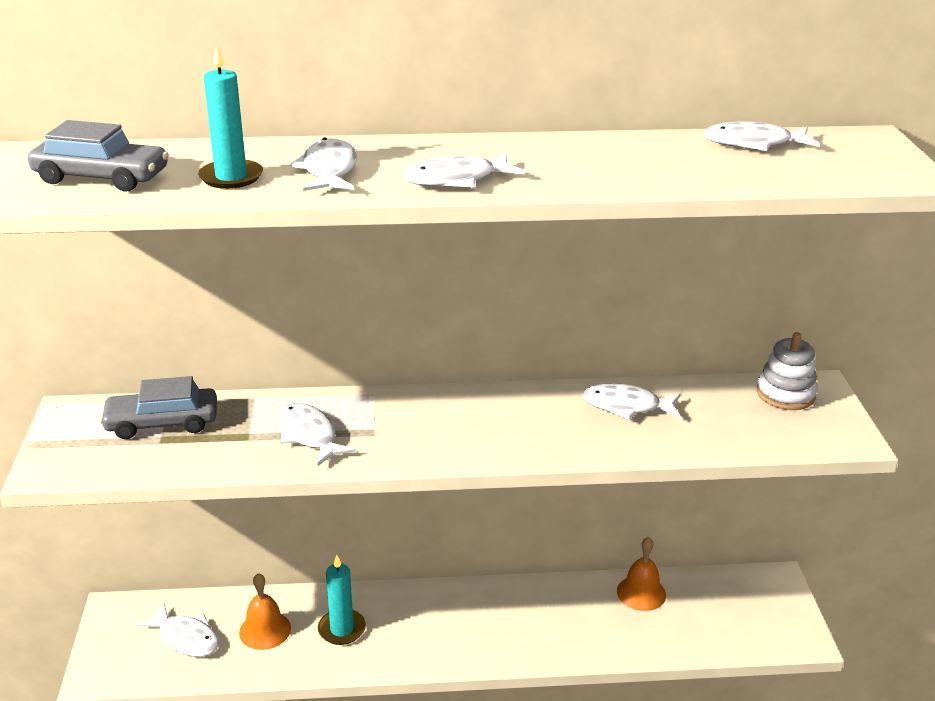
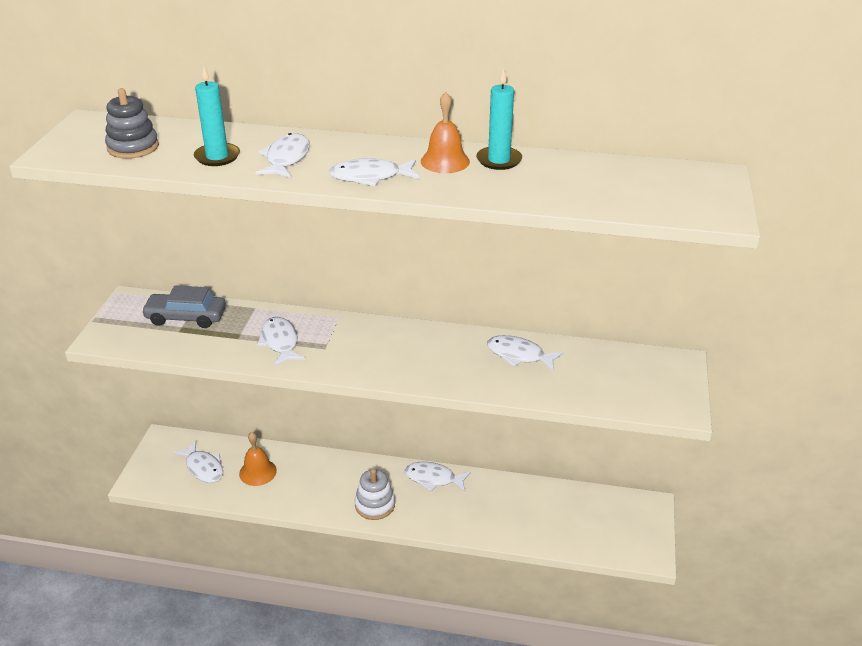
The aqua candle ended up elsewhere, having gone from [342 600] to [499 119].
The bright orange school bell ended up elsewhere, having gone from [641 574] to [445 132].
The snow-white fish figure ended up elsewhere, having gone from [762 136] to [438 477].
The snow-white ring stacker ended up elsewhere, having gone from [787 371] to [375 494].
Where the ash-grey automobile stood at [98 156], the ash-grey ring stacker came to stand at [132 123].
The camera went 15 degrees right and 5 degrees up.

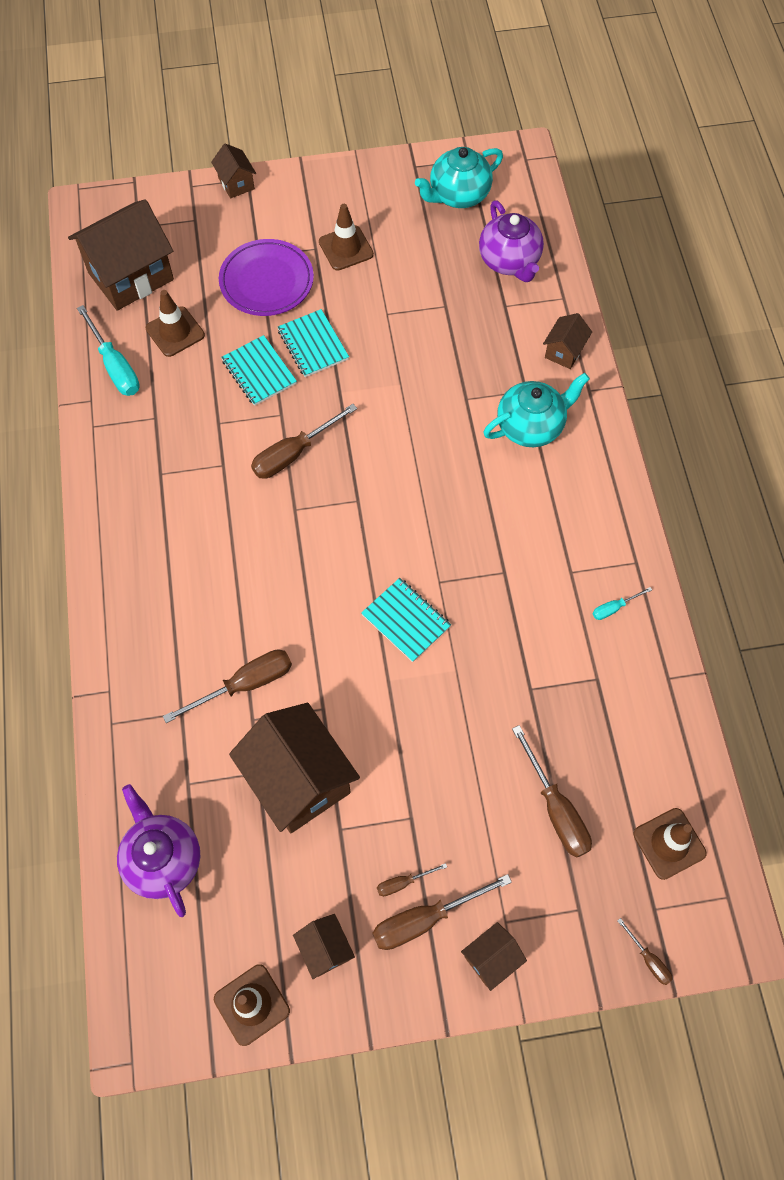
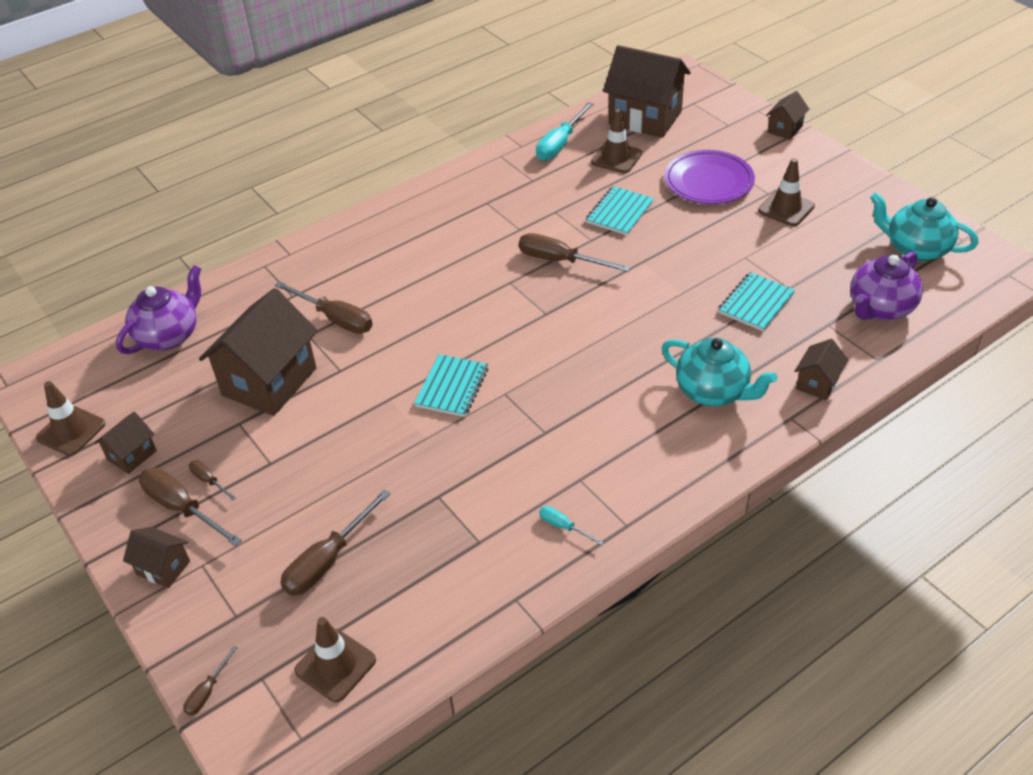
The aqua exercise book ended up elsewhere, having gone from [313 343] to [756 301].
The brown cottage at [567 341] ended up facing another way, 60 degrees counterclockwise from before.
The camera went 65 degrees right and 20 degrees down.

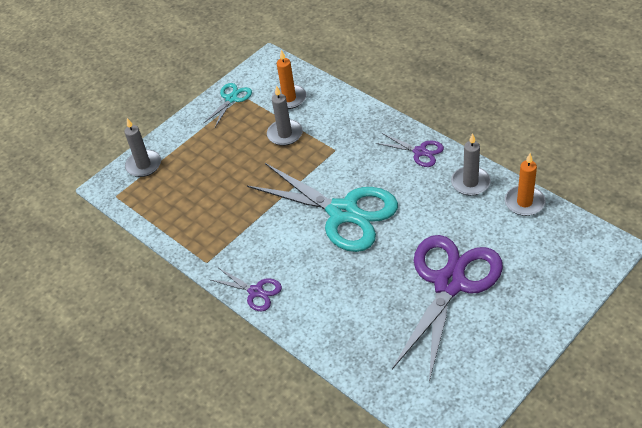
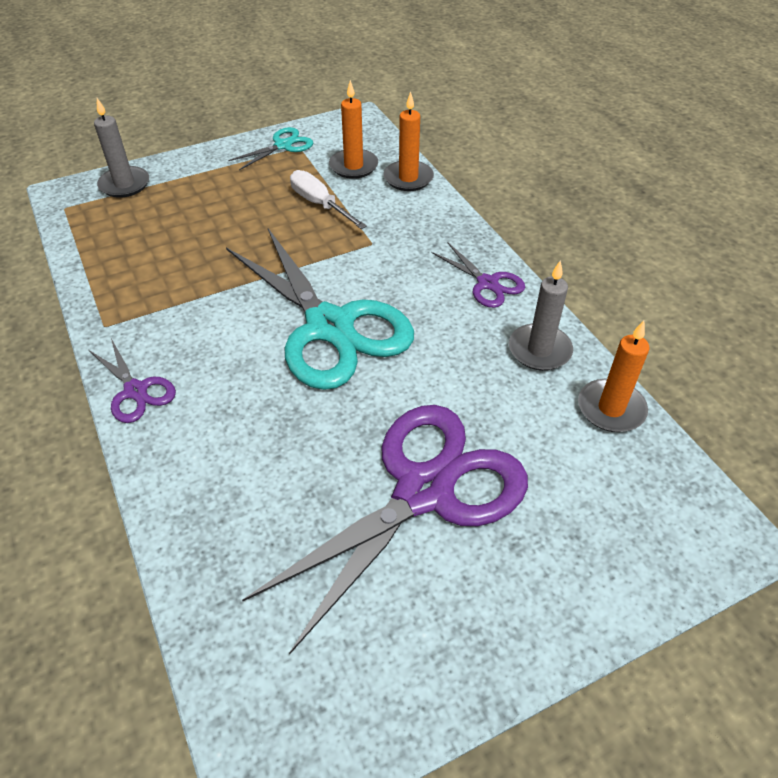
The second view gained the bright orange candle at [408 141].
Where the ash-grey candle stood at [285 115], the snow-white screwdriver came to stand at [328 199].
The camera went 15 degrees right and 0 degrees up.

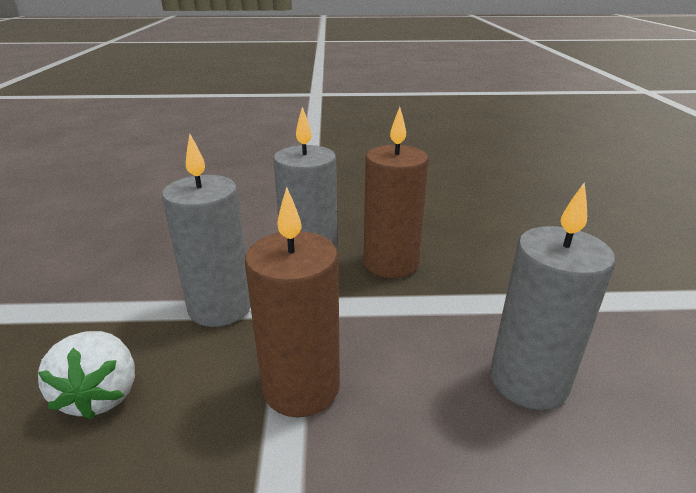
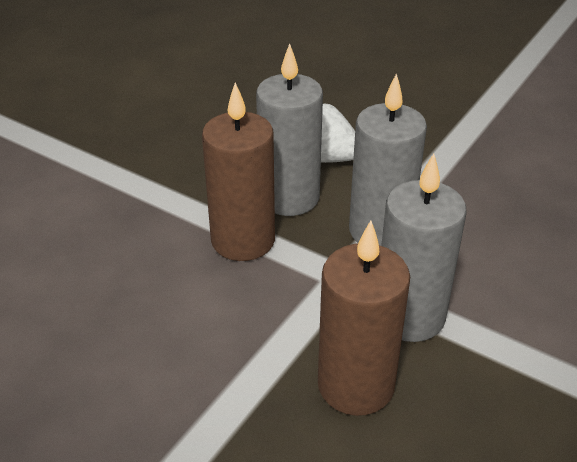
The ash-grey candle ended up elsewhere, having gone from [552 296] to [289 129].
The camera went 125 degrees right and 10 degrees up.

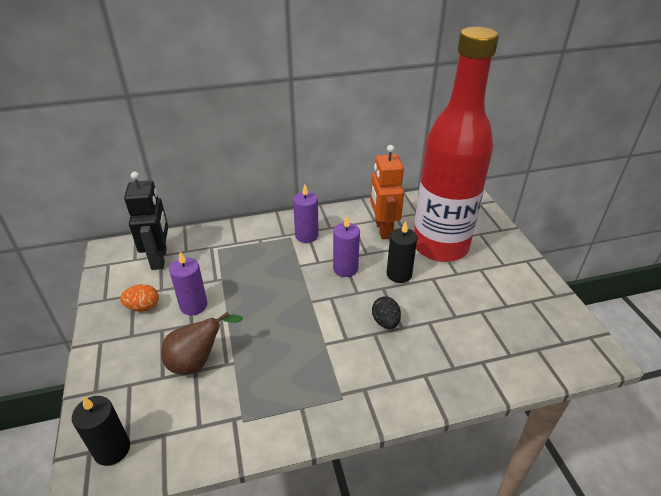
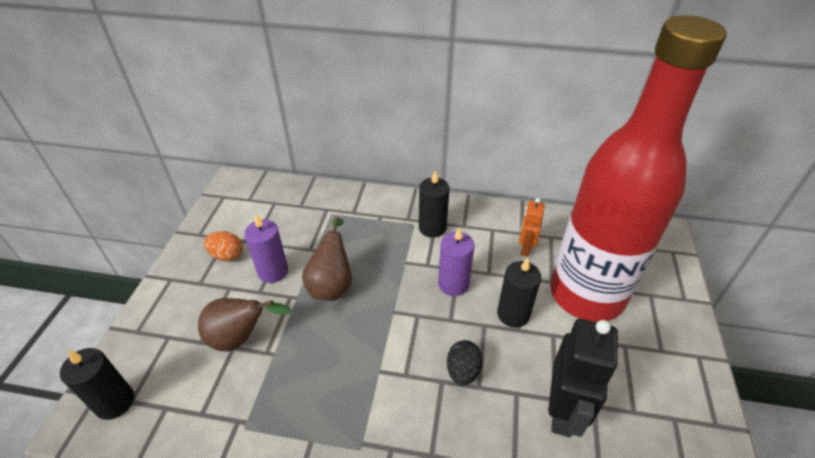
The second view gained the brown pear at [327 259].
The jet-black toy robot ended up elsewhere, having gone from [146 221] to [583 378].
What was the royal purple candle at [306 214] turned into the jet-black candle at [434 204].
The size of the bright orange toy robot at [387 192] changed by a factor of 0.56.
The camera went 25 degrees right and 5 degrees up.

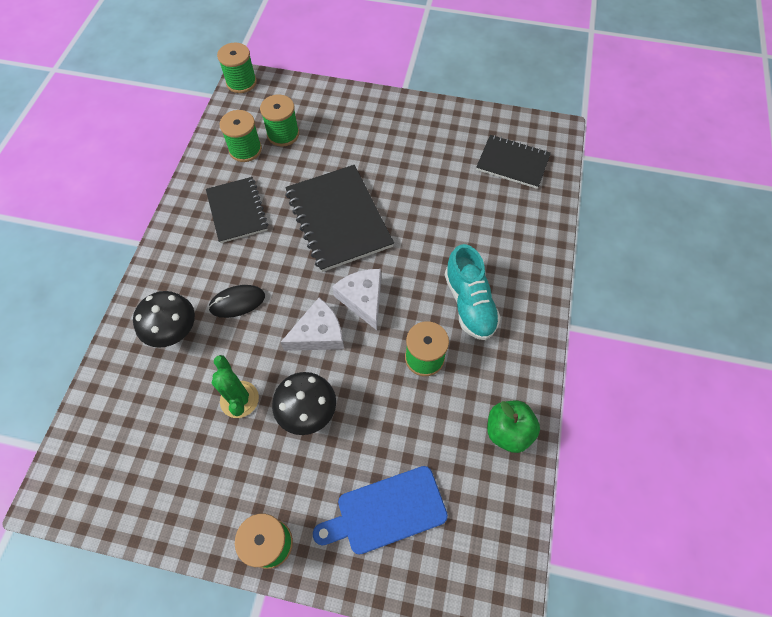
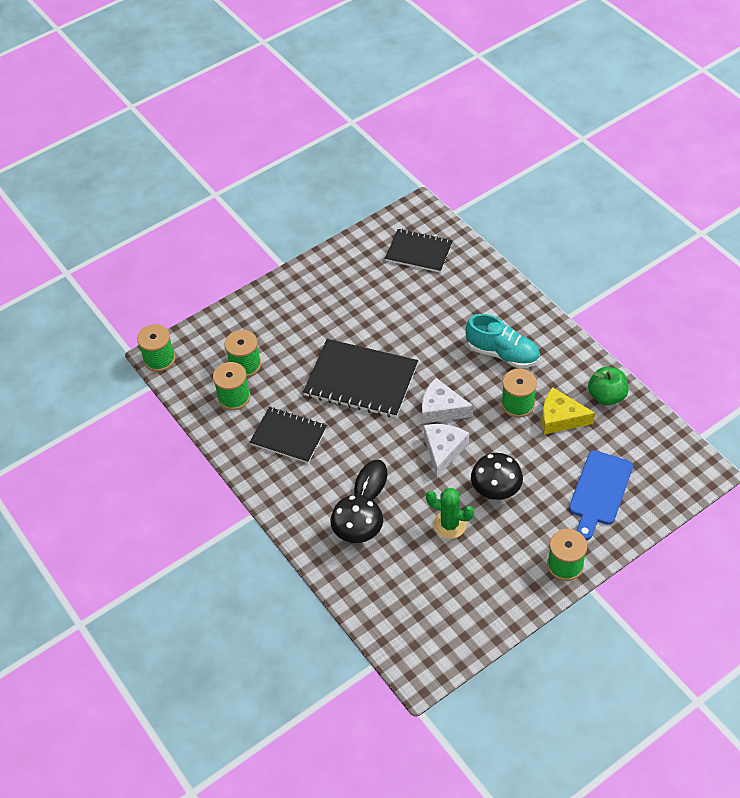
The second view gained the bright yellow cheese wedge at [568 411].
The jet-black exercise book at [513 162] ended up facing another way, 45 degrees clockwise from before.
The camera went 45 degrees left and 10 degrees down.

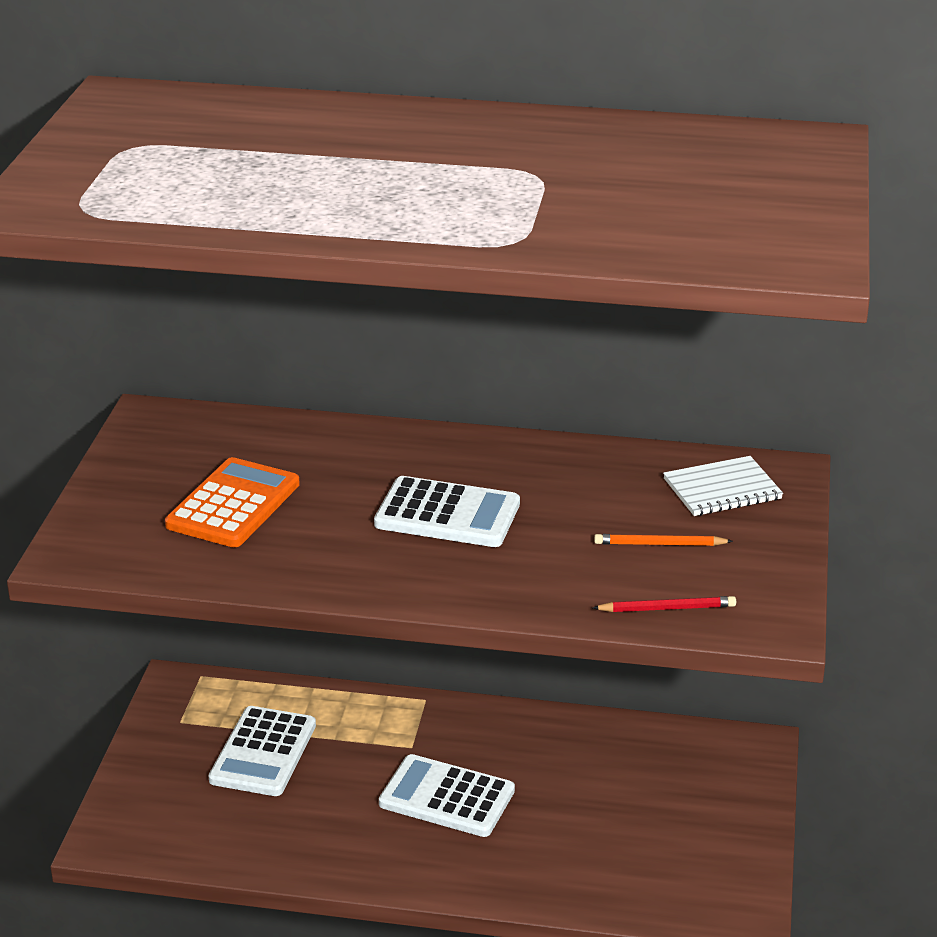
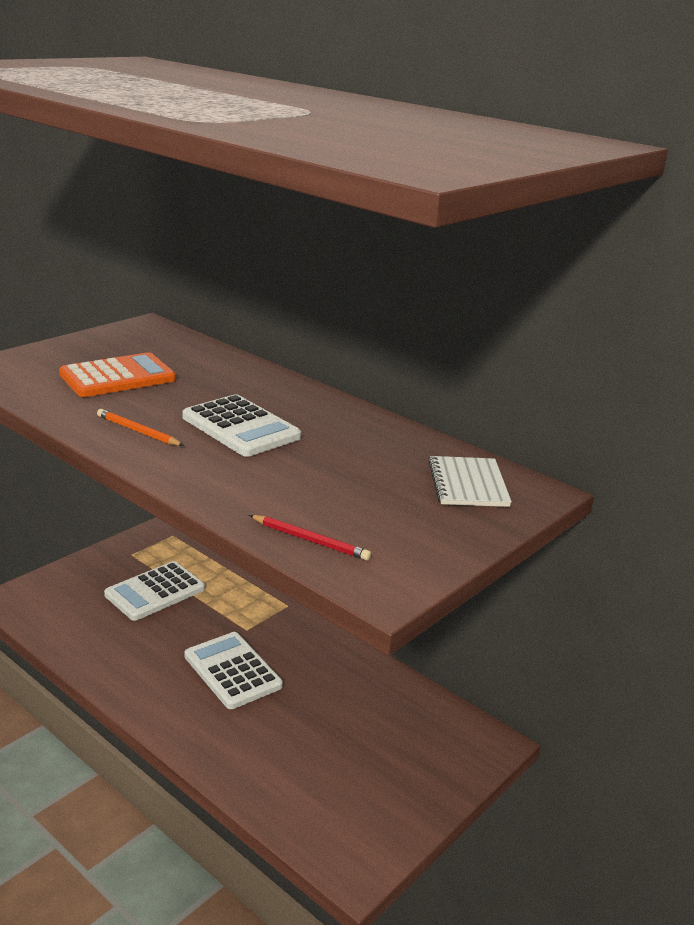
The bright orange wooden pencil ended up elsewhere, having gone from [663 540] to [140 427].
The snow-white exercise book at [723 486] ended up facing another way, 75 degrees clockwise from before.
The camera went 30 degrees right and 5 degrees down.

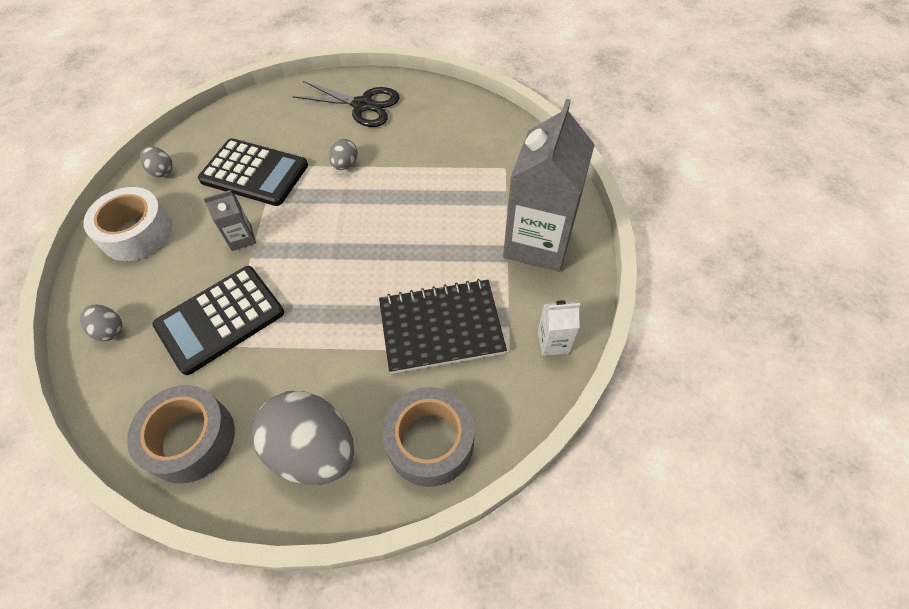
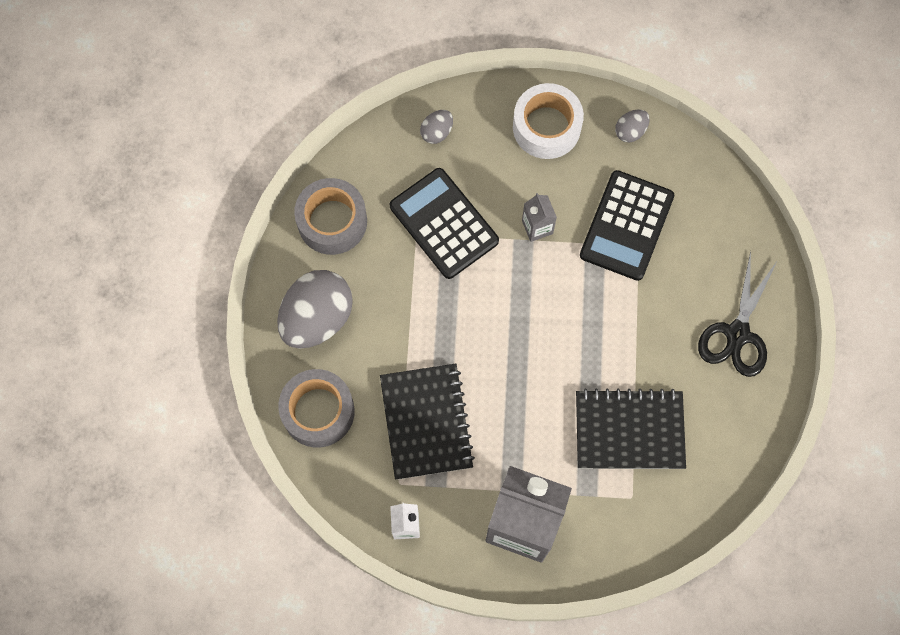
The second view lost the ash-grey egg shape at [343 154].
The second view gained the jet-black exercise book at [631 428].
The camera went 90 degrees right and 15 degrees up.

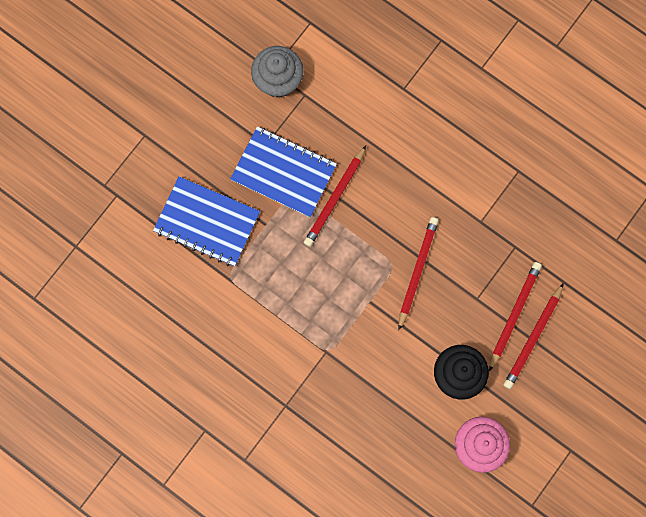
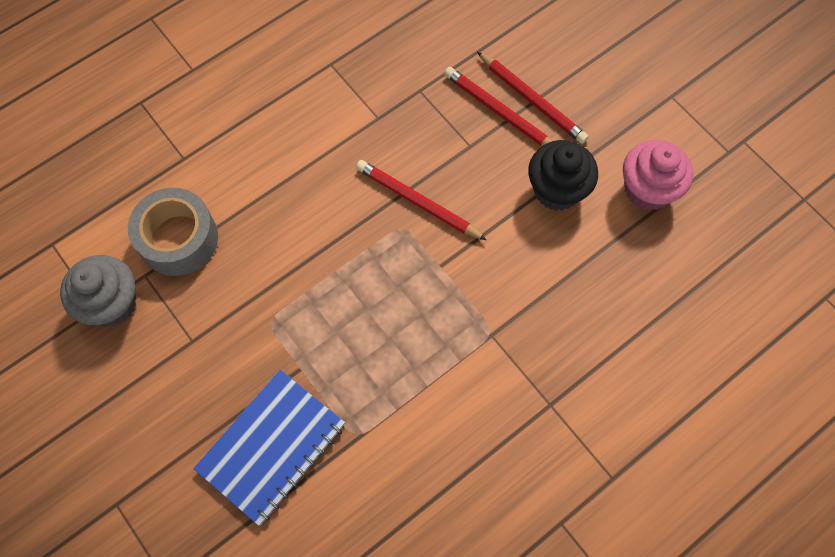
The second view lost the royal blue exercise book at [283 171].
The second view lost the red wooden pencil at [335 196].
The second view gained the ash-grey sticky tape at [173 232].
The camera went 75 degrees left and 10 degrees down.

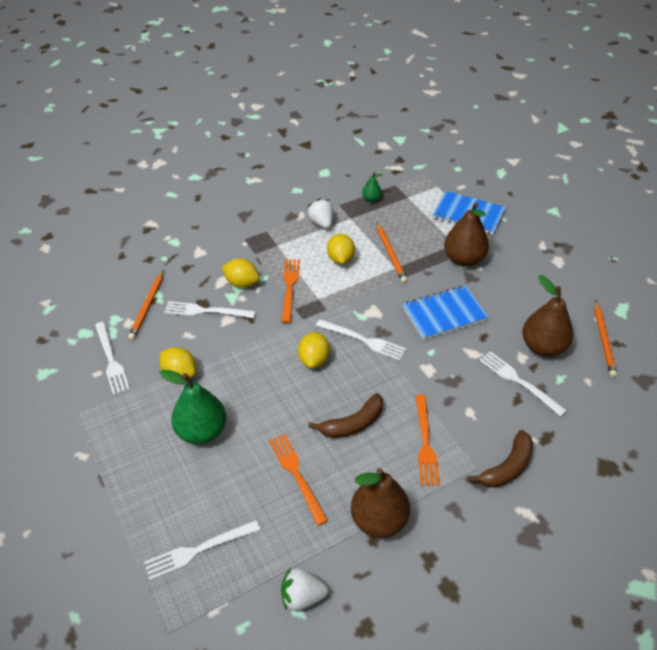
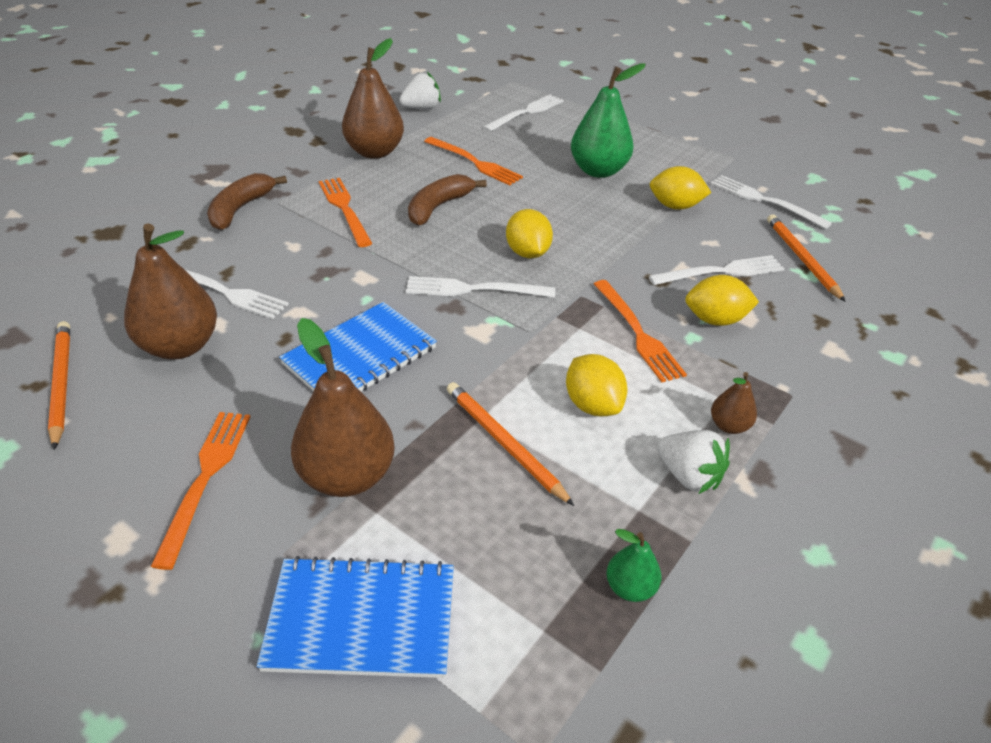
The second view gained the bright orange fork at [200 491].
The second view gained the brown pear at [734 403].
The camera went 155 degrees right and 5 degrees down.

